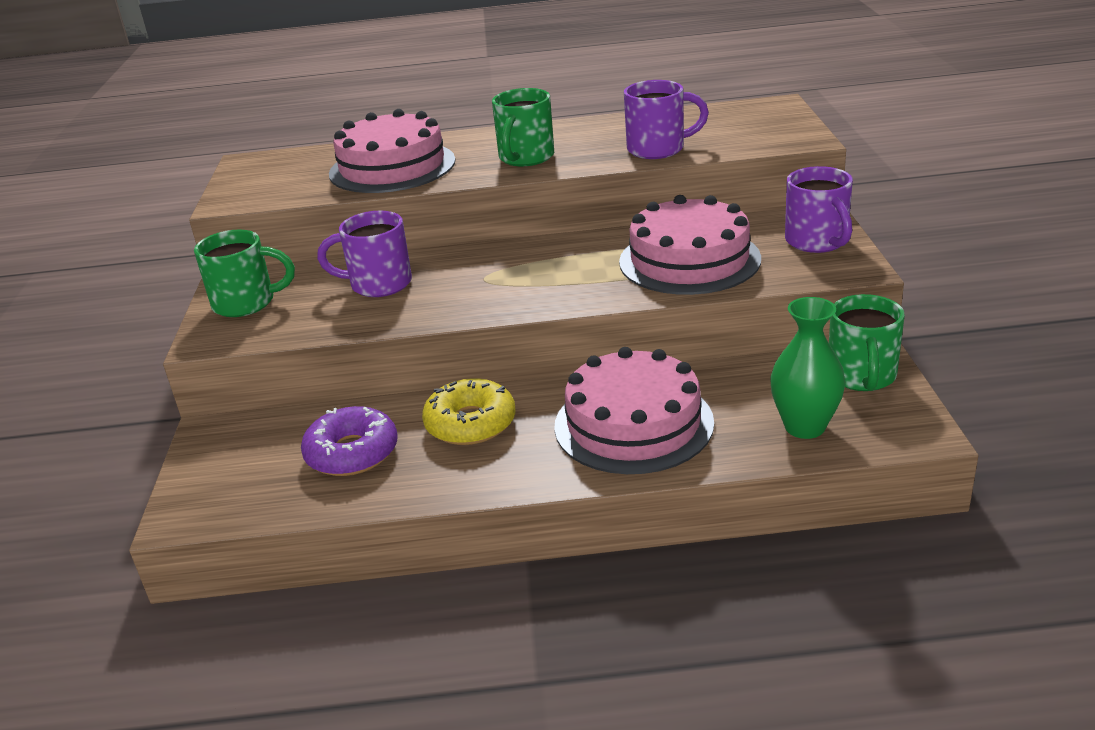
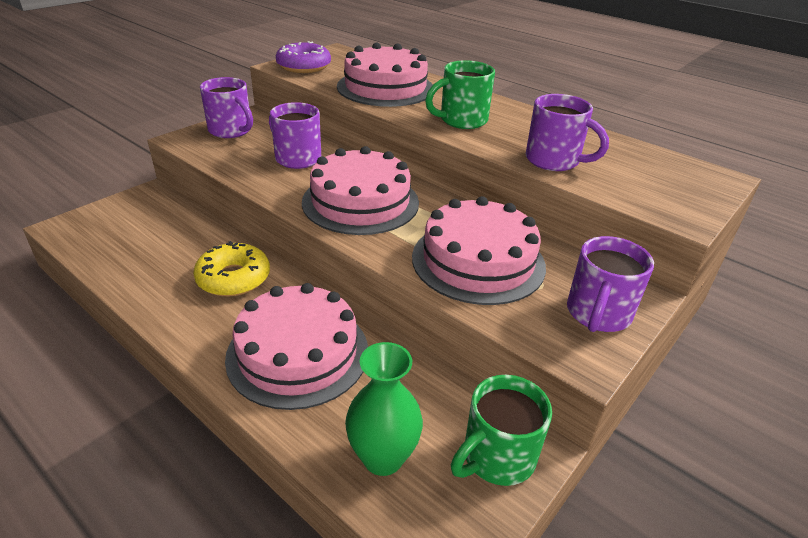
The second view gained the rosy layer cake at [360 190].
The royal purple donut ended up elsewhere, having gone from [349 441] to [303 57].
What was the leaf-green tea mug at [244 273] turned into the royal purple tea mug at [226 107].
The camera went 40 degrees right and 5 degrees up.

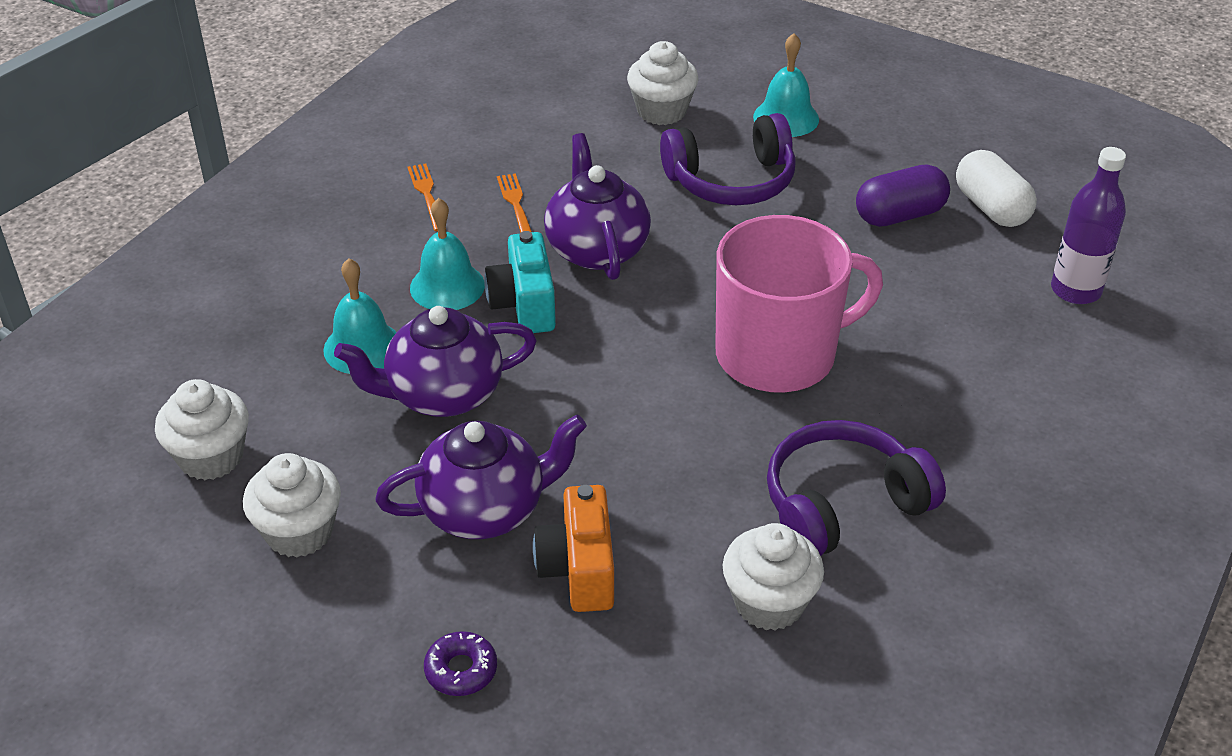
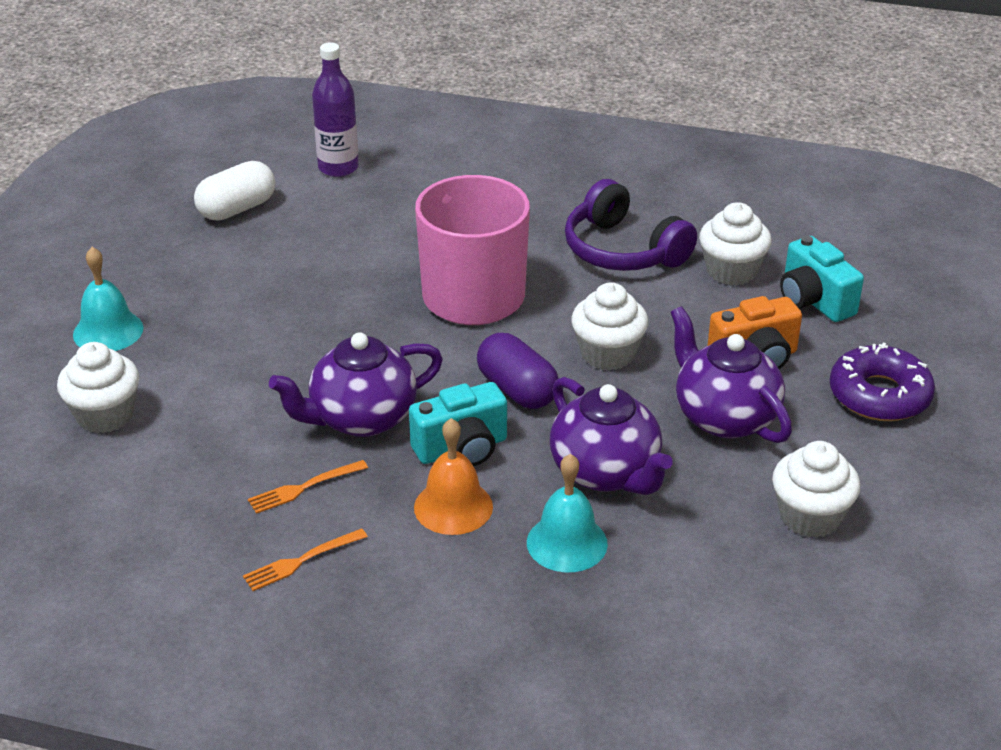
The second view lost the royal purple headset at [728 159].
The second view gained the aqua compact camera at [822 279].
The snow-white fairy cake ended up elsewhere, having gone from [202 429] to [609 326].
The royal purple capsule ended up elsewhere, having gone from [903 195] to [518 371].
What was the aqua school bell at [447 254] turned into the bright orange school bell at [453 476].
The size of the royal purple donut at [460 663] changed by a factor of 1.84.
The camera went 105 degrees left and 5 degrees down.

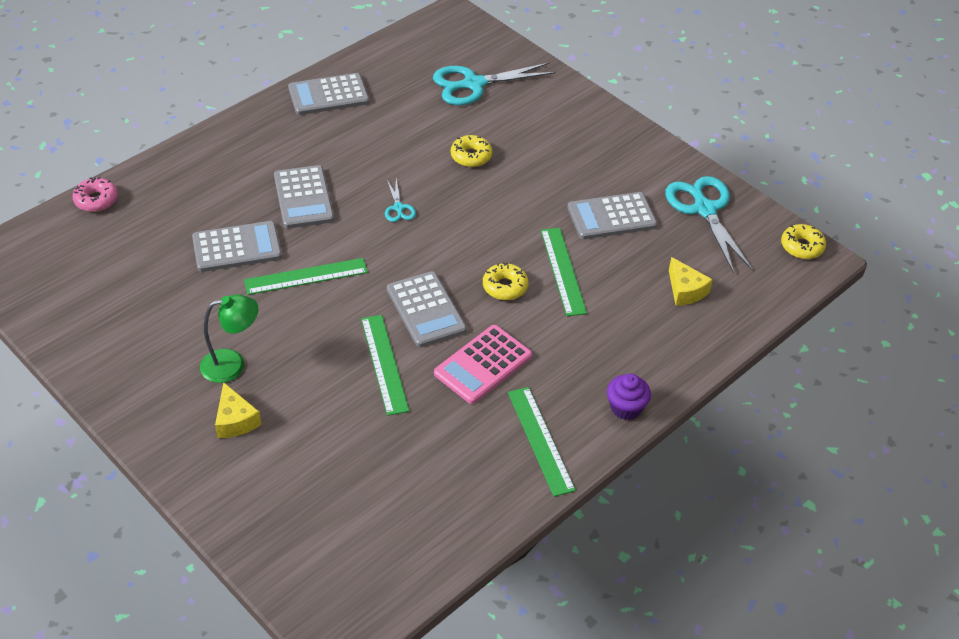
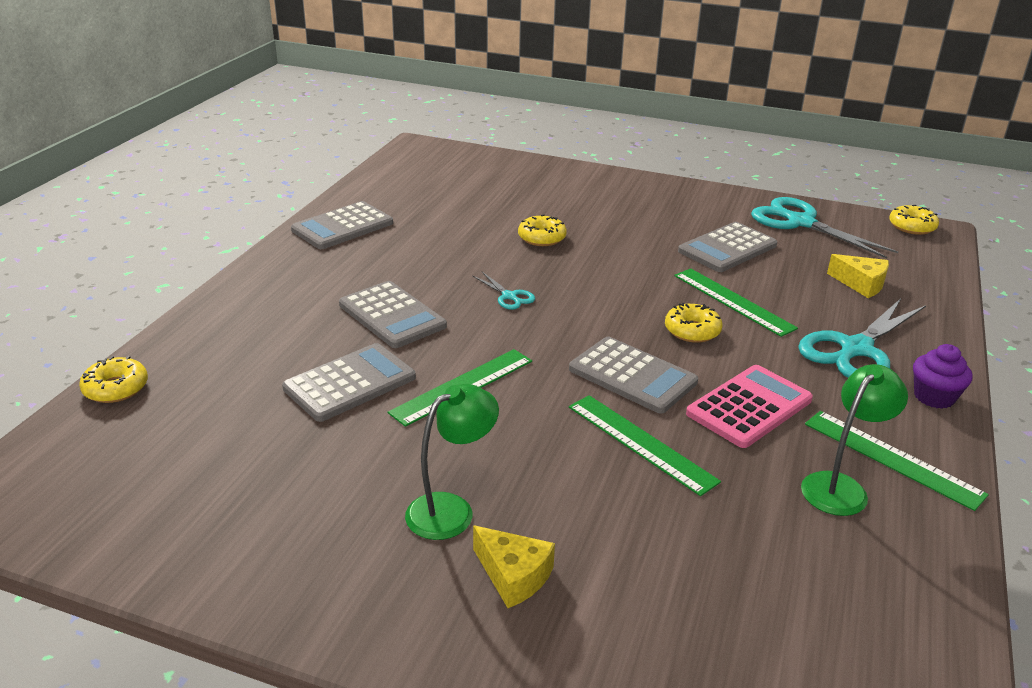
The second view gained the leaf-green reading lamp at [854 440].
The aqua shears ended up elsewhere, having gone from [494 84] to [862 338].
What was the rosy donut at [95 194] turned into the bright yellow donut at [113 379].
The rosy pocket calculator at [483 364] ended up facing another way, 150 degrees counterclockwise from before.
The camera went 25 degrees left and 15 degrees down.

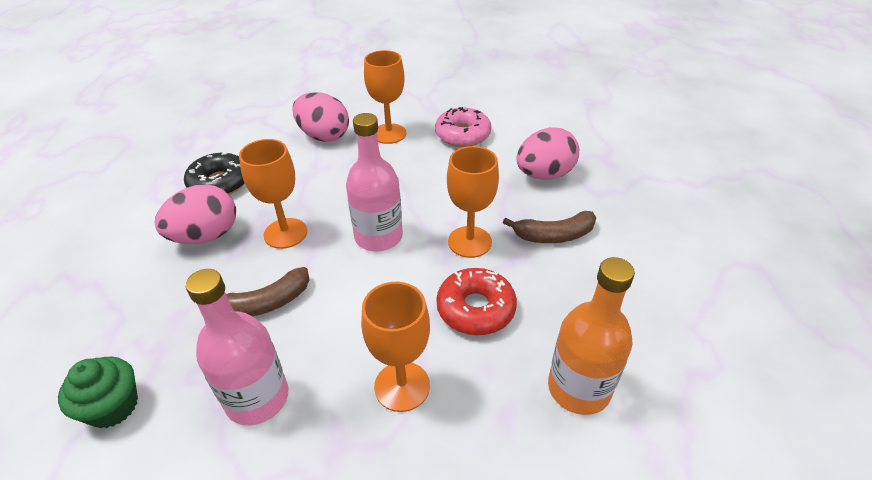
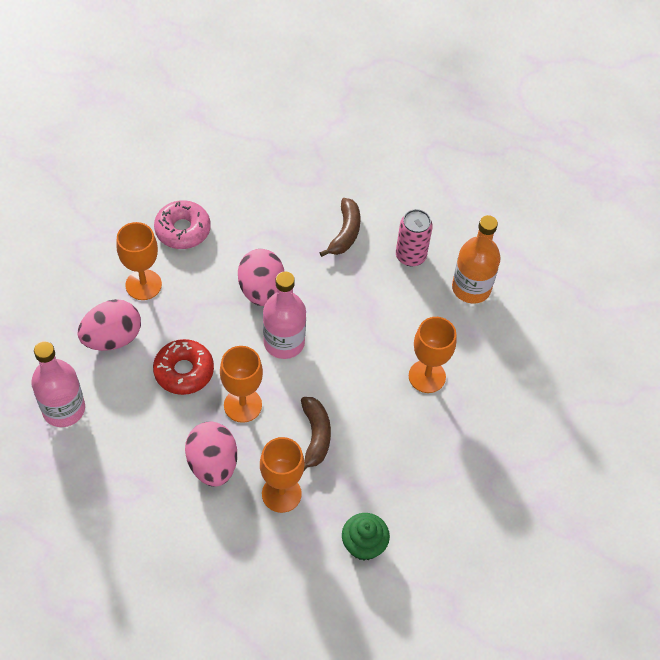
The second view lost the jet-black donut at [214 173].
The second view gained the rosy soda can at [414 237].
The rosy flask ended up elsewhere, having gone from [237 347] to [58 384].
The red donut ended up elsewhere, having gone from [476 301] to [183 367].
The bright orange chalice ended up elsewhere, having gone from [473 202] to [282 475].
The rosy egg shape ended up elsewhere, having gone from [547 153] to [261 277].
The camera went 70 degrees left and 15 degrees up.

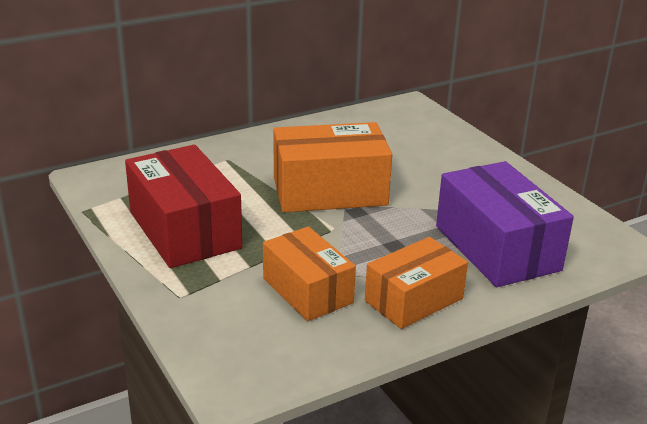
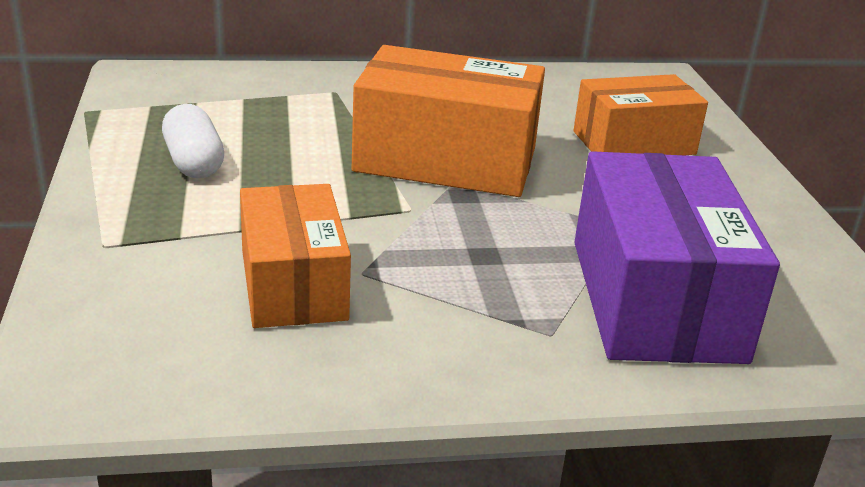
The bright orange parcel ended up elsewhere, having gone from [416 283] to [640 114].
Where the red parcel stood at [183 206], the snow-white capsule came to stand at [193 141].
The camera went 20 degrees right and 0 degrees up.

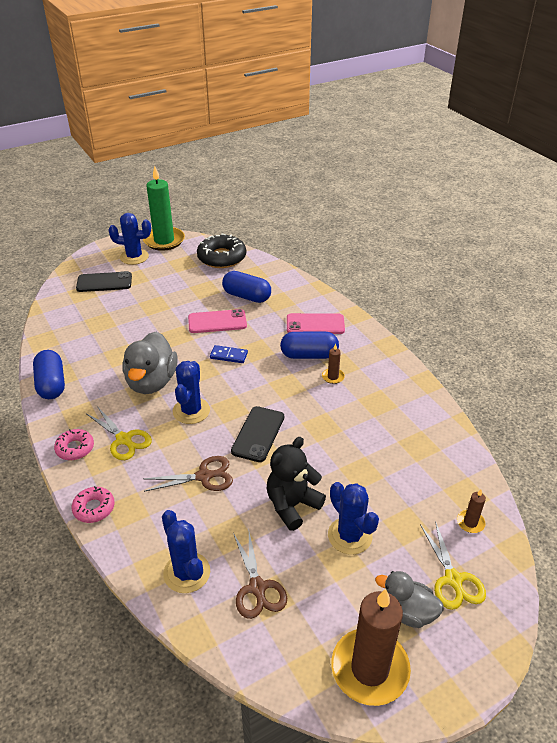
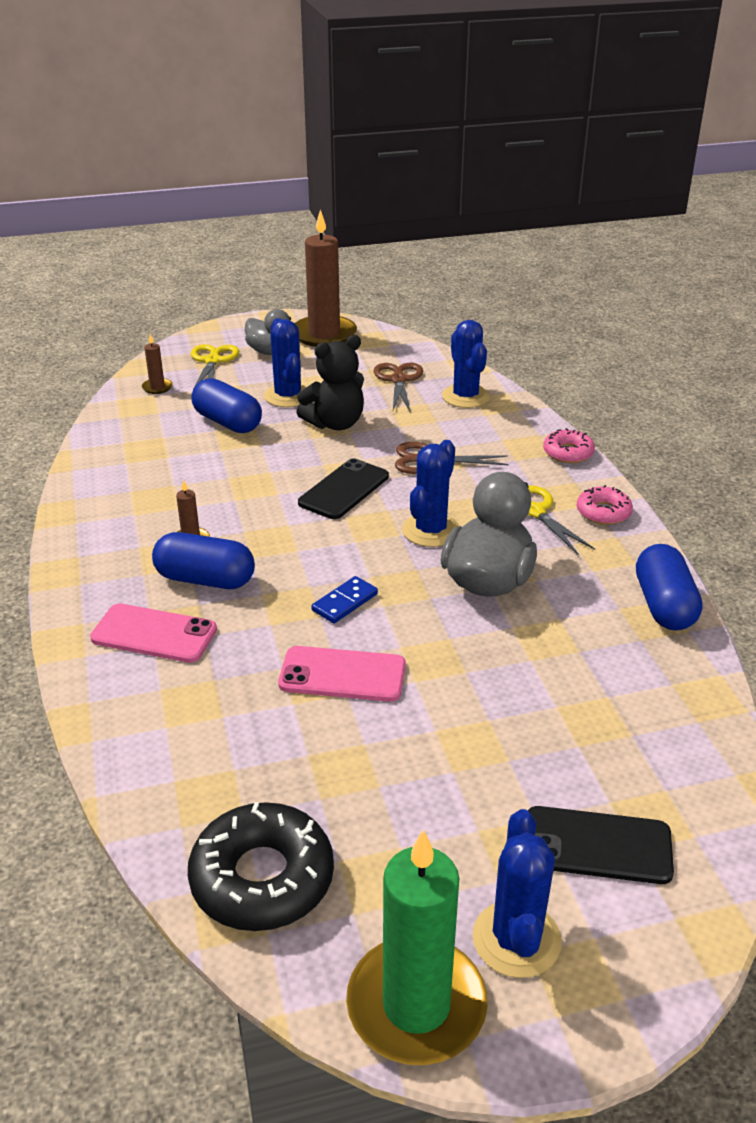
The royal blue capsule ended up elsewhere, having gone from [246 287] to [226 405].
The royal blue prickly plant at [130 239] ended up facing another way, 75 degrees clockwise from before.
The royal blue domino at [229 354] ended up facing another way, 75 degrees counterclockwise from before.
The camera went 165 degrees left and 5 degrees down.

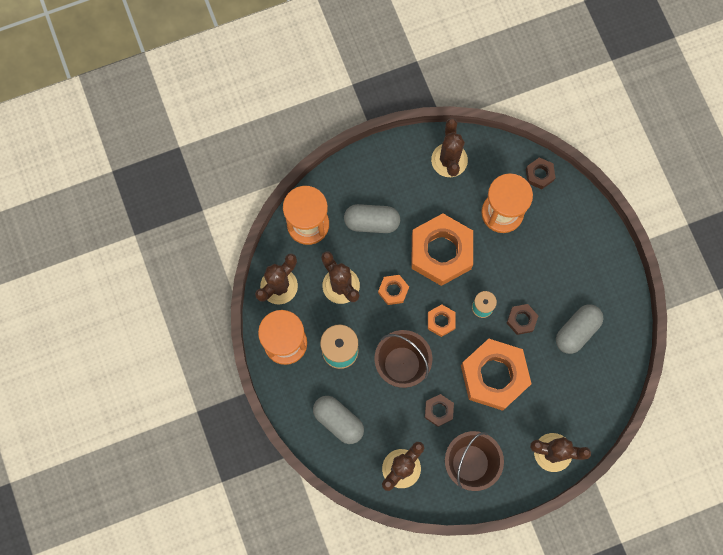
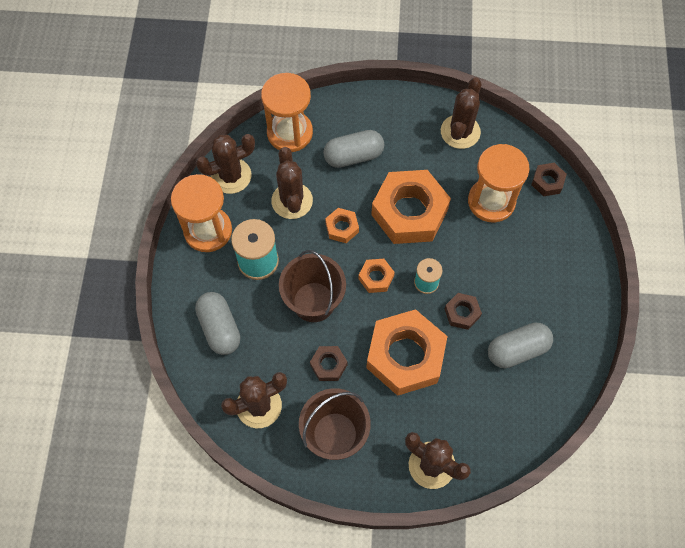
The ash-grey capsule at [372 218] ended up facing another way, 45 degrees counterclockwise from before.
The camera went 25 degrees right and 10 degrees down.

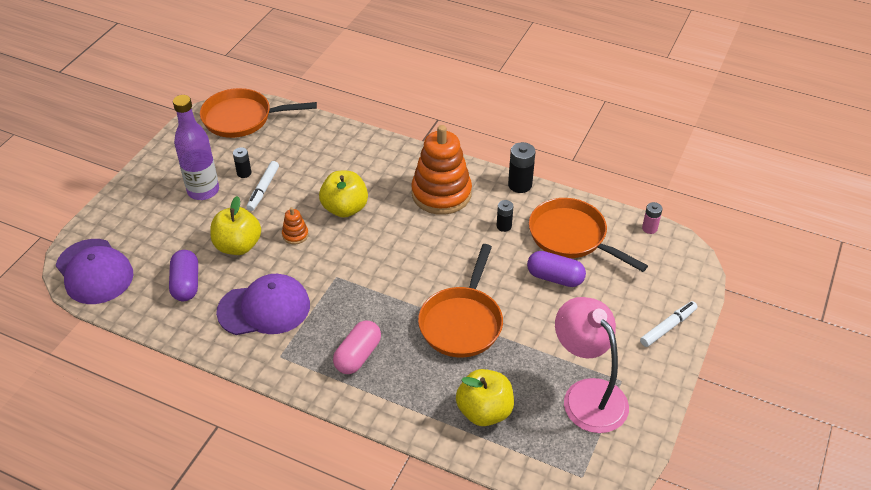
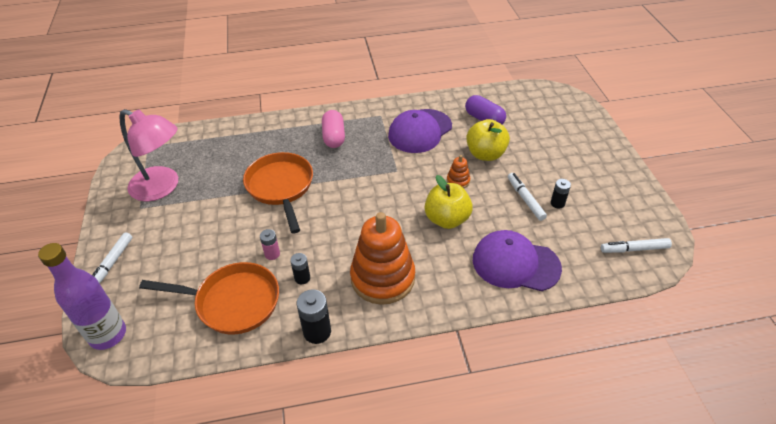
The second view lost the bright yellow apple fruit at [485 397].
The second view lost the royal purple capsule at [556 269].
The royal purple peaked cap ended up elsewhere, having gone from [94 271] to [517 260].
The royal purple flask ended up elsewhere, having gone from [196 147] to [82 296].
The rosy battery ended up elsewhere, having gone from [652 218] to [270 244].
Where the bright orange pan stood at [258 113], the snow-white marker pen came to stand at [636 245].
The camera went 145 degrees right and 0 degrees up.

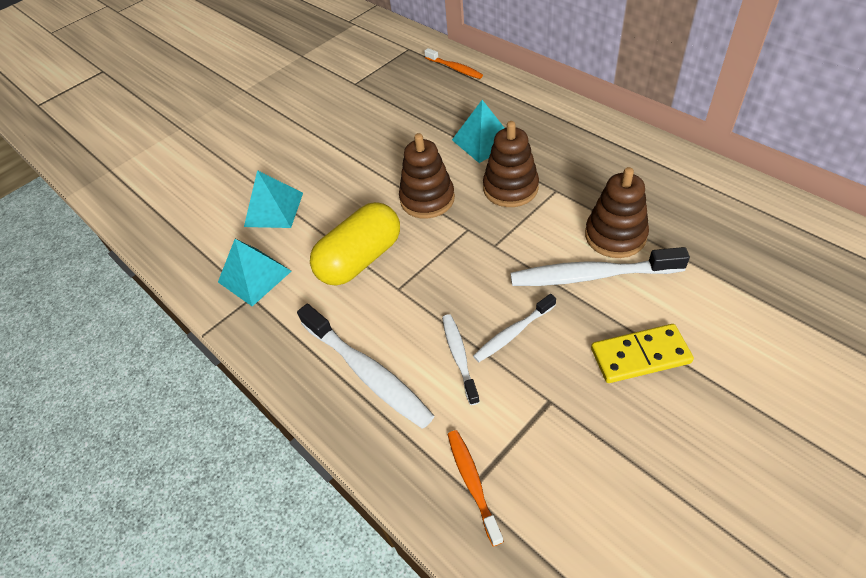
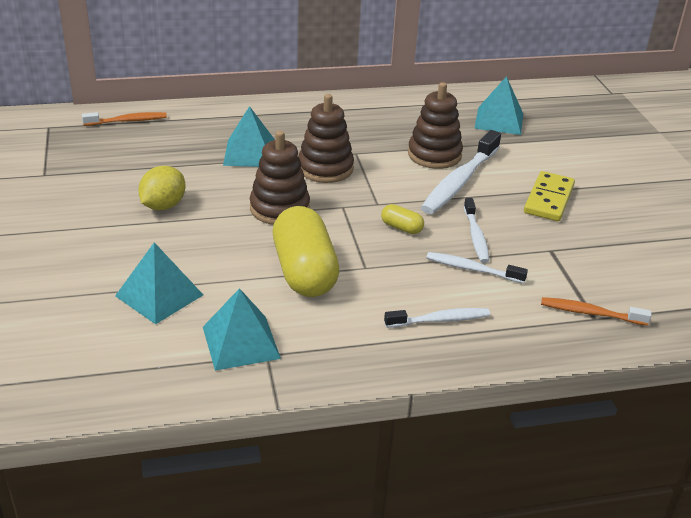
The second view gained the bright yellow toy lemon at [161 188].
The second view gained the bright yellow capsule at [402 219].
The second view gained the aqua solid pyramid at [498 105].
The size of the snow-white dental brush at [365 366] changed by a factor of 0.57.
The camera went 65 degrees left and 15 degrees down.

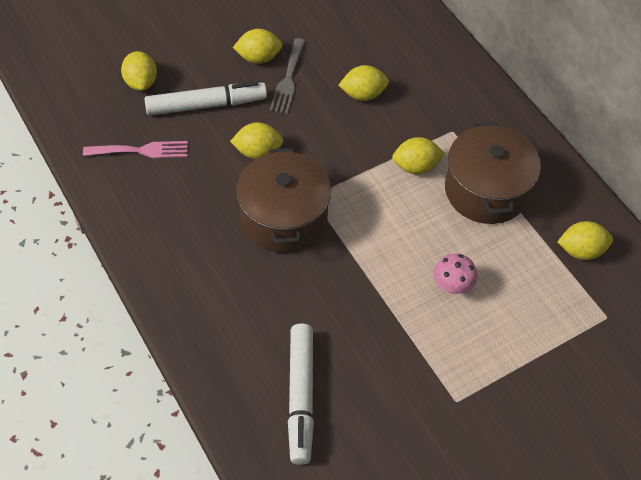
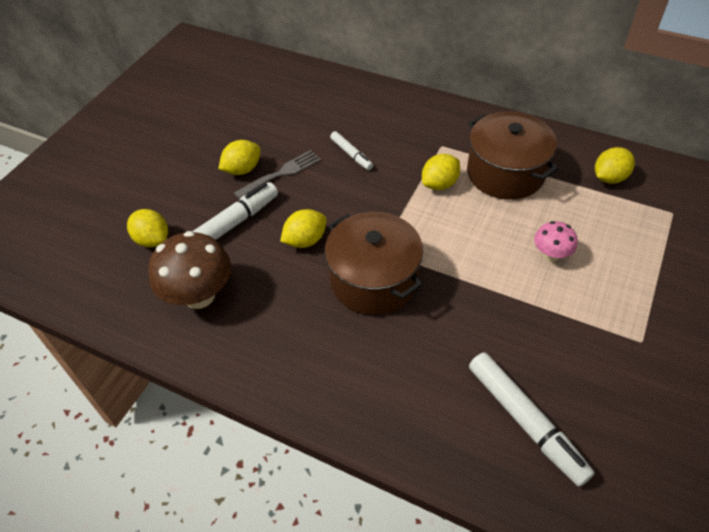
Where the rosy fork stood at [135 149], the brown toadstool came to stand at [189 270].
Where the bright yellow toy lemon stood at [364 83], the snow-white marker pen came to stand at [351 150].
The ash-grey fork at [287 76] ended up facing another way, 105 degrees counterclockwise from before.
The camera went 30 degrees left and 5 degrees down.

